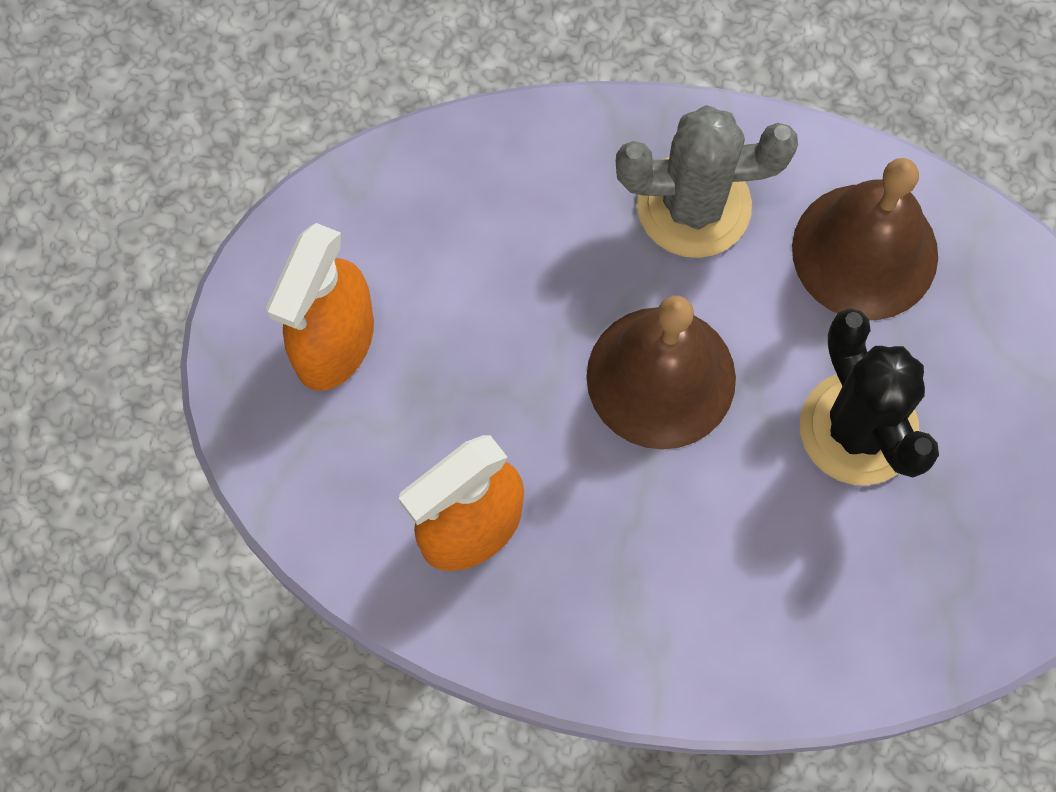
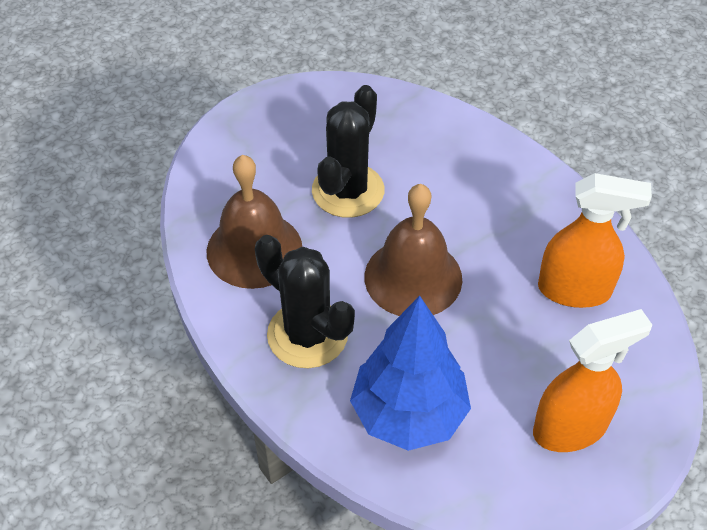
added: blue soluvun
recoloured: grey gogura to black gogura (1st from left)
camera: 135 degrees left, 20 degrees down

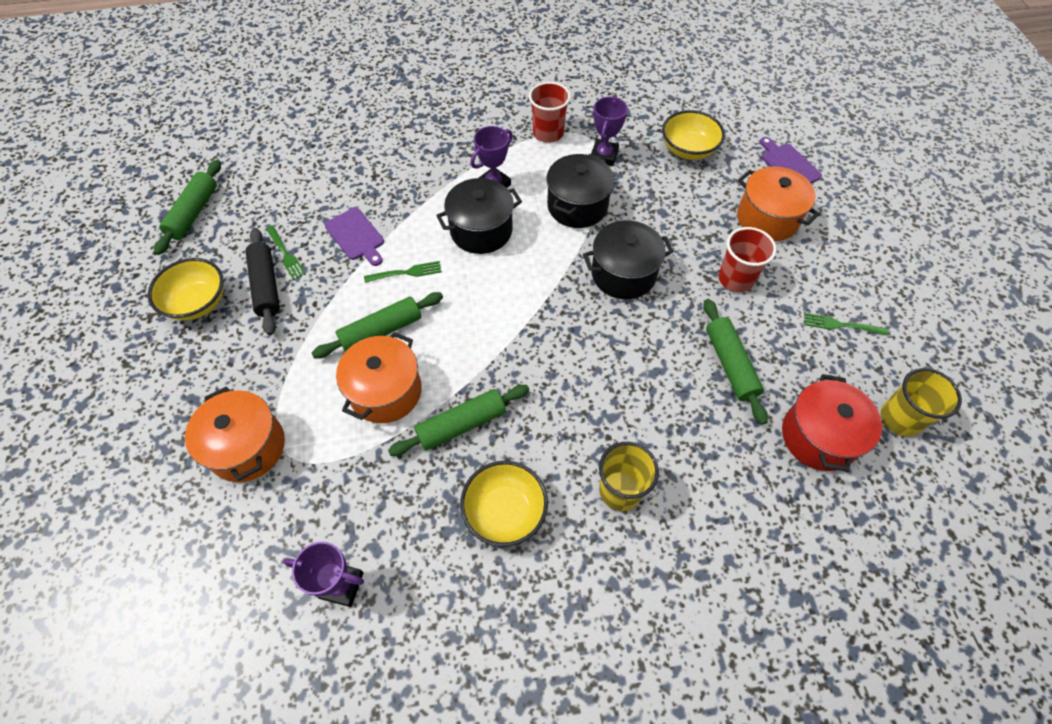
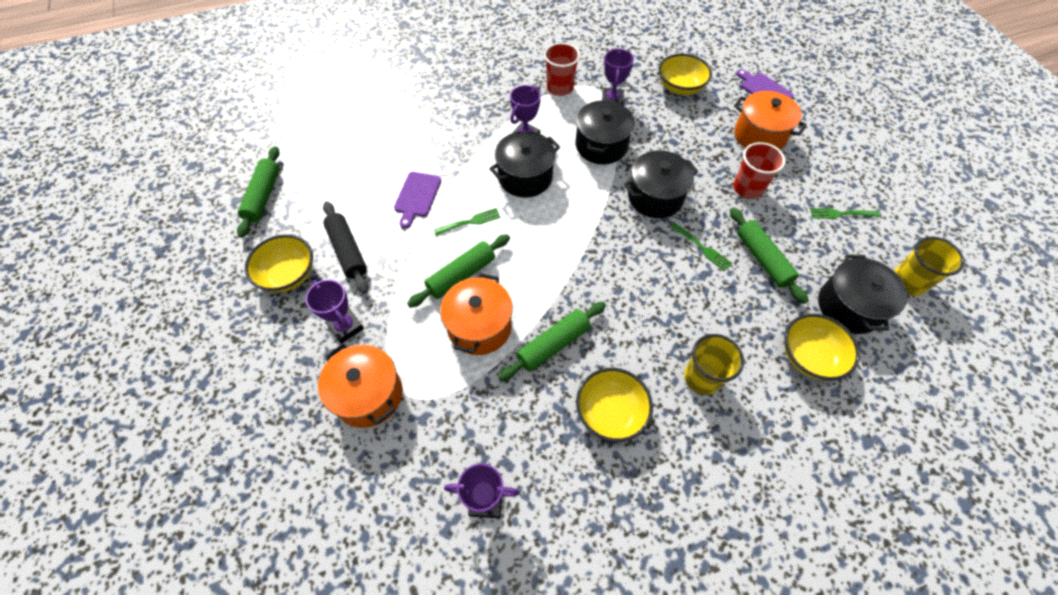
added: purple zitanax (1st from left); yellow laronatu (4th from left)
moved: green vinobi (1st from left in the first image) to green vinobi (2nd from left)
recoloured: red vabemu to black vabemu (4th from left)
turned: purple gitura (1st from left) 60 degrees clockwise
camera: 10 degrees left, 0 degrees up

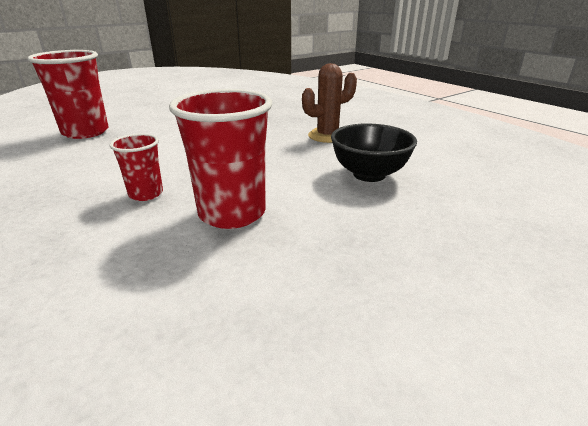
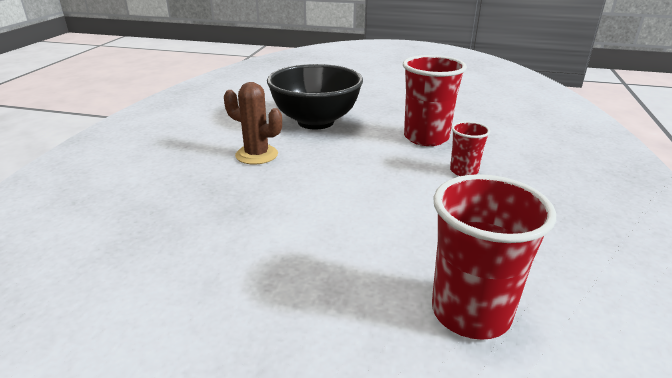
resized: black laronatu x1.51
camera: 130 degrees left, 0 degrees up

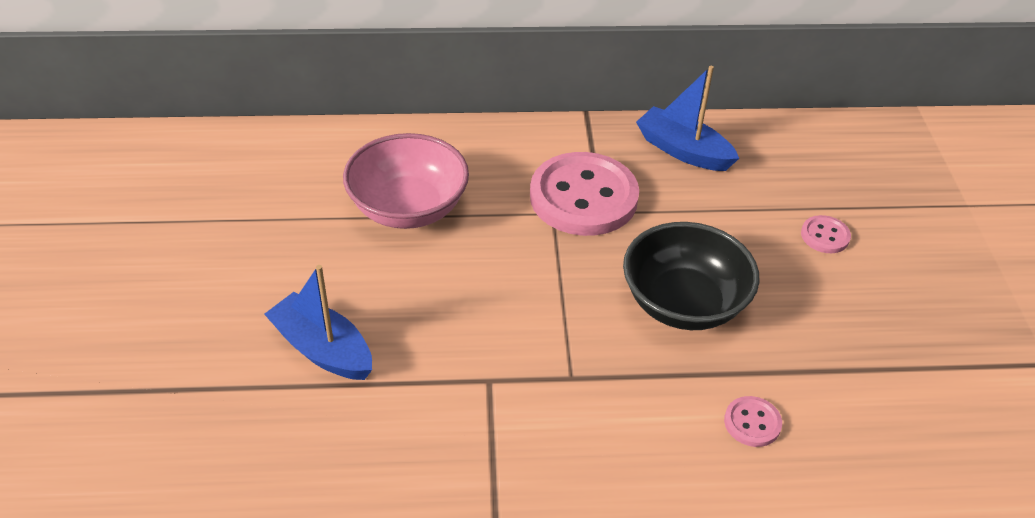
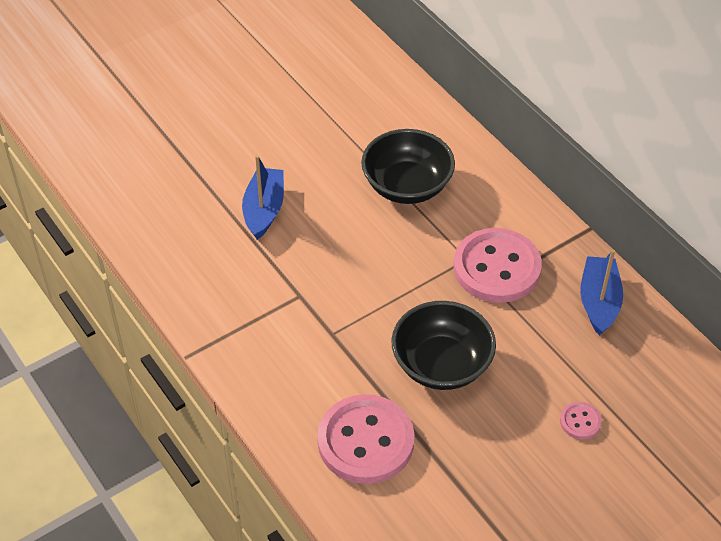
recoloured: pink laronatu to black laronatu (1st from left)
resized: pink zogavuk (2nd from left in the first image) x2.33
camera: 60 degrees right, 5 degrees up

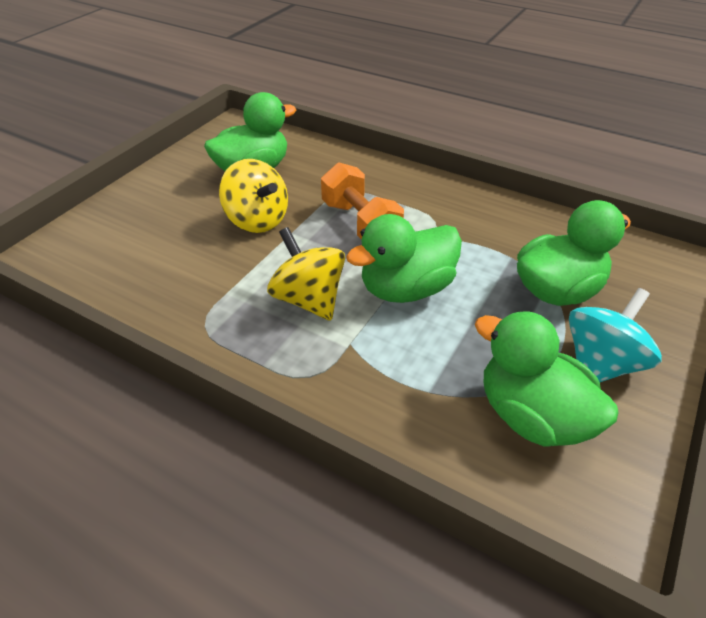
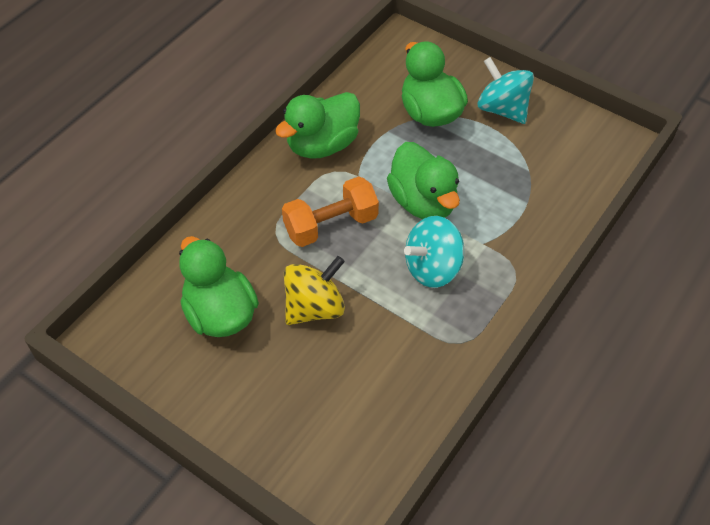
moved: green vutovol (3rd from left in the first image) to green vutovol (2nd from left)
recoloured: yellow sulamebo (2nd from left) to turquoise sulamebo (1st from left)
camera: 85 degrees left, 10 degrees up

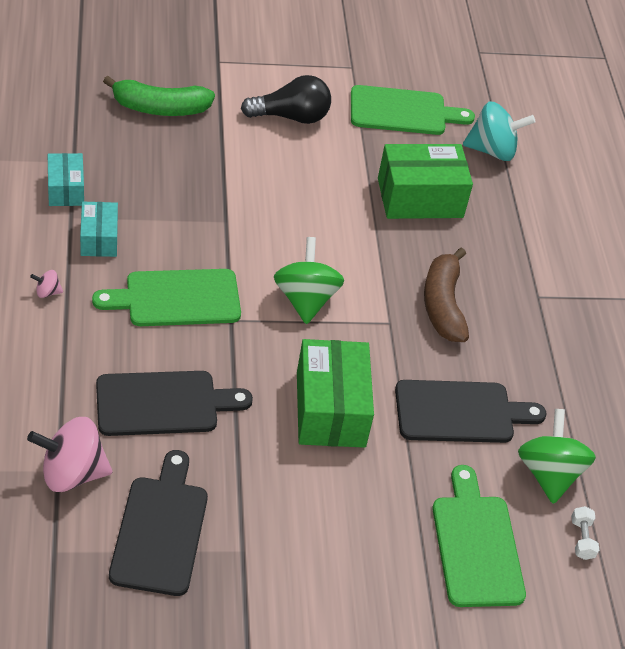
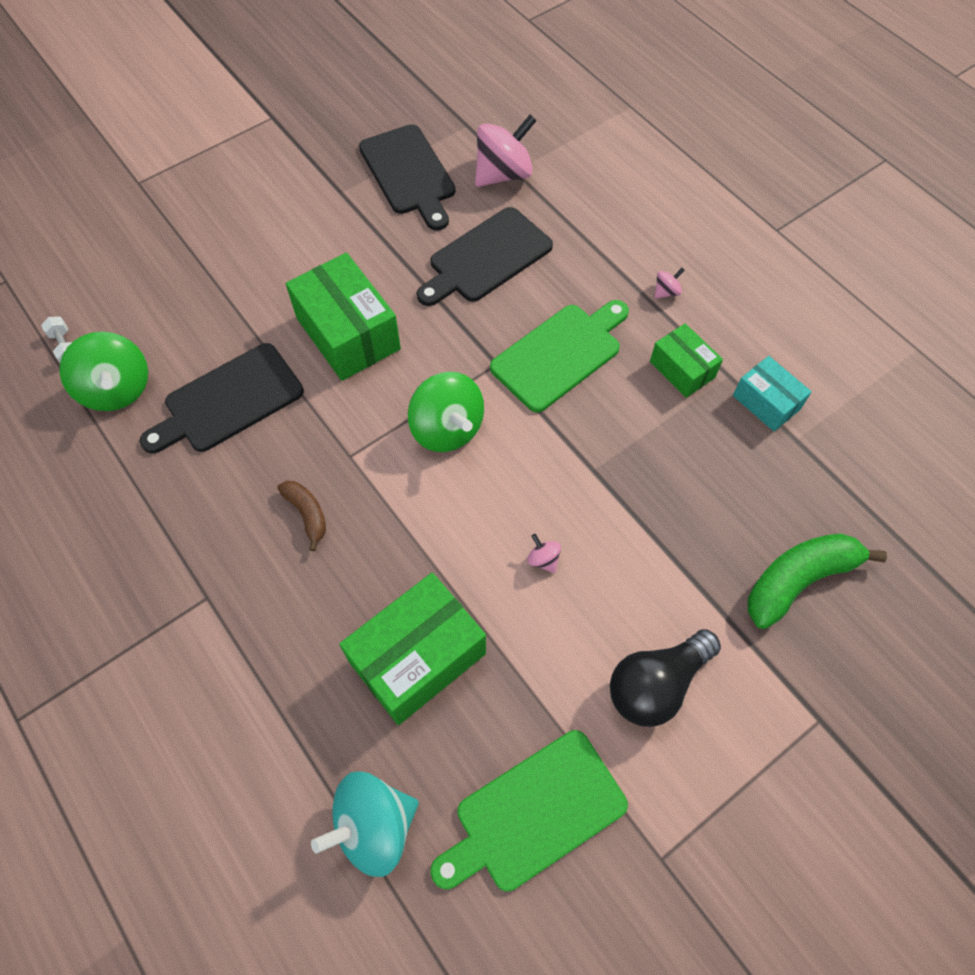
removed: green gitura (3rd from left)
added: pink sulamebo (2nd from left)
recoloured: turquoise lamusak (2nd from left) to green lamusak (3rd from left)
resized: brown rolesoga x0.55
camera: 155 degrees right, 15 degrees up

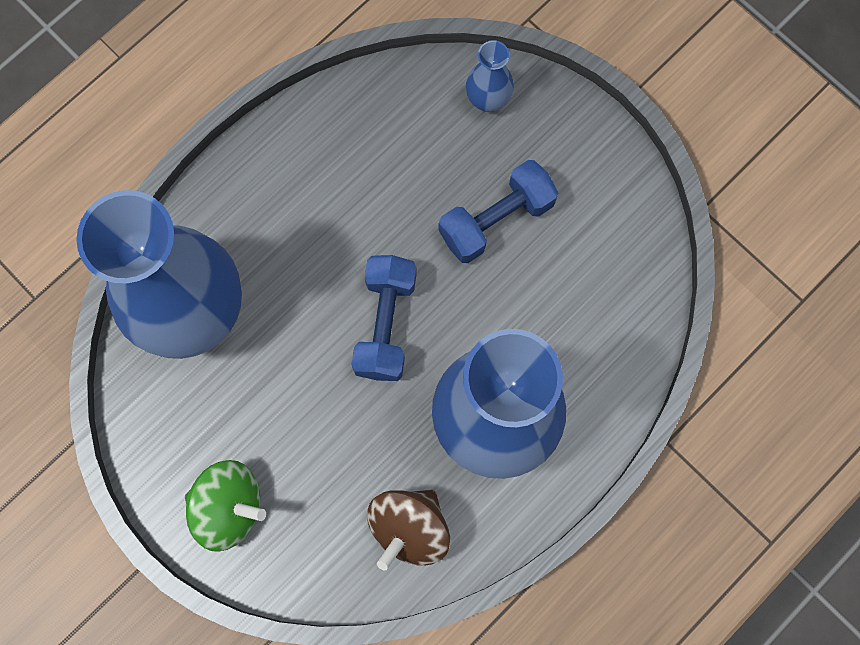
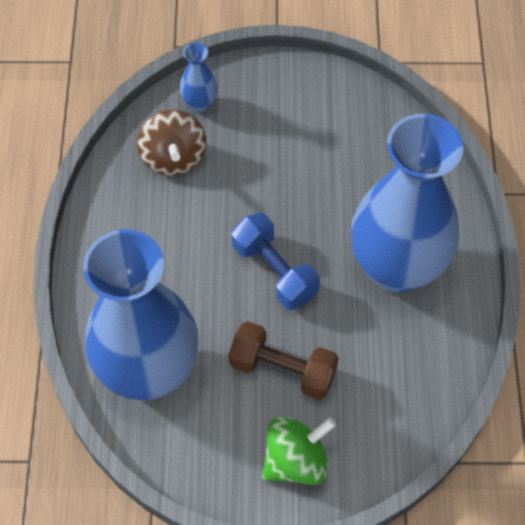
removed: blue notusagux (2nd from left)
added: brown notusagux
moved: brown sulamebo
camera: 45 degrees left, 15 degrees down

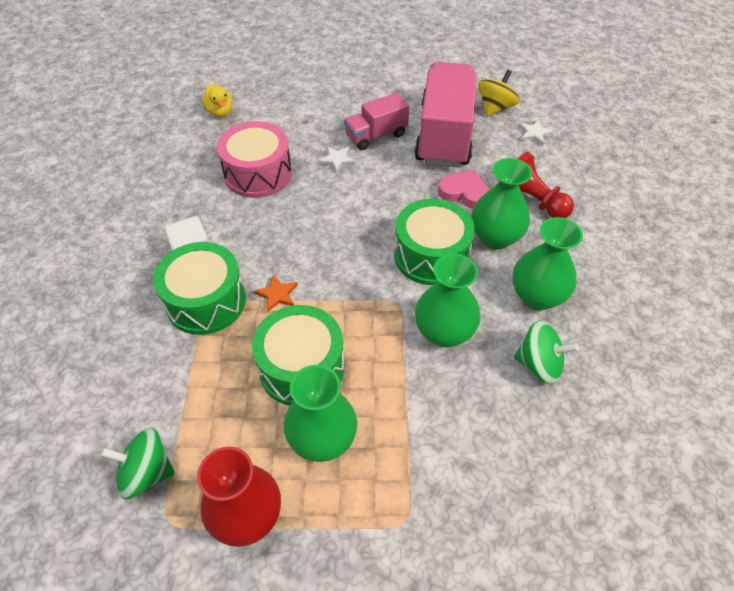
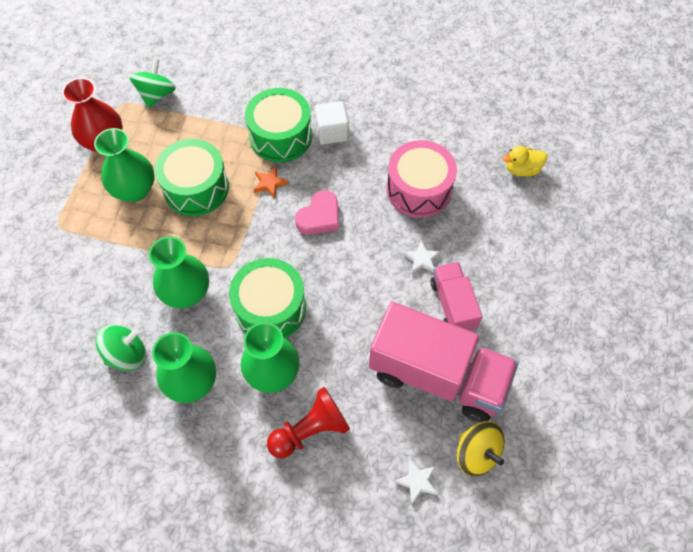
moved: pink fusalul
turned: green sulamebo (2nd from left in the first image) 150 degrees counterclockwise
camera: 105 degrees right, 10 degrees up

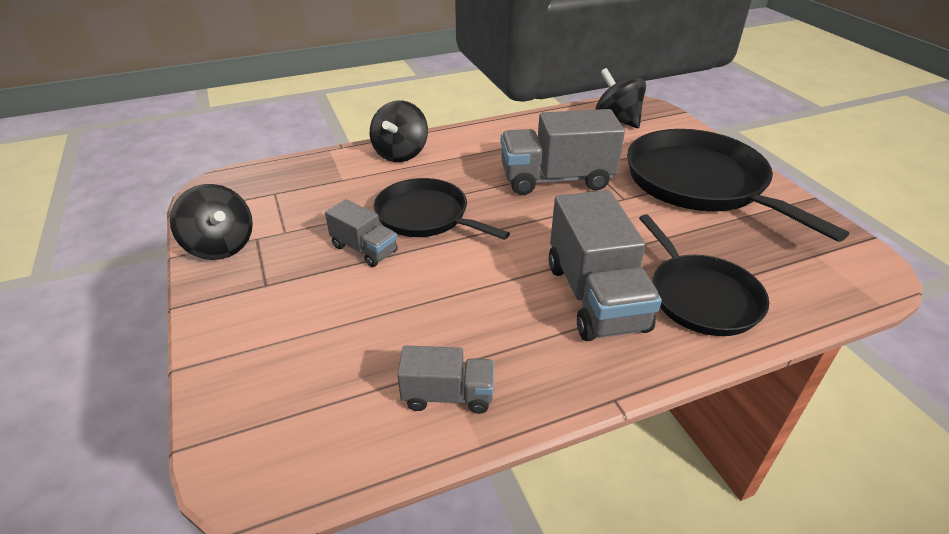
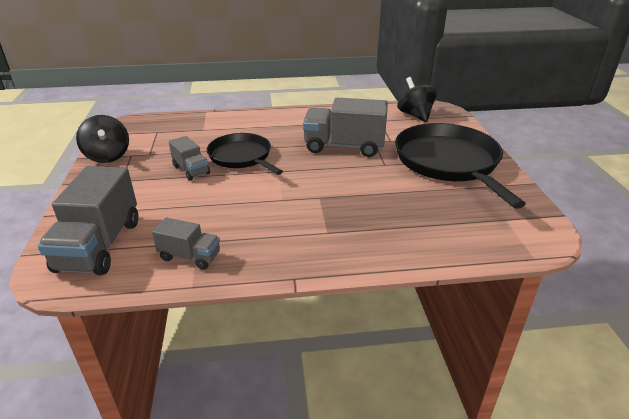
removed: black sulamebo (2nd from left); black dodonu (2nd from left)
moved: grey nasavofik (4th from left in the first image) to grey nasavofik (1st from left)
camera: 15 degrees right, 5 degrees down

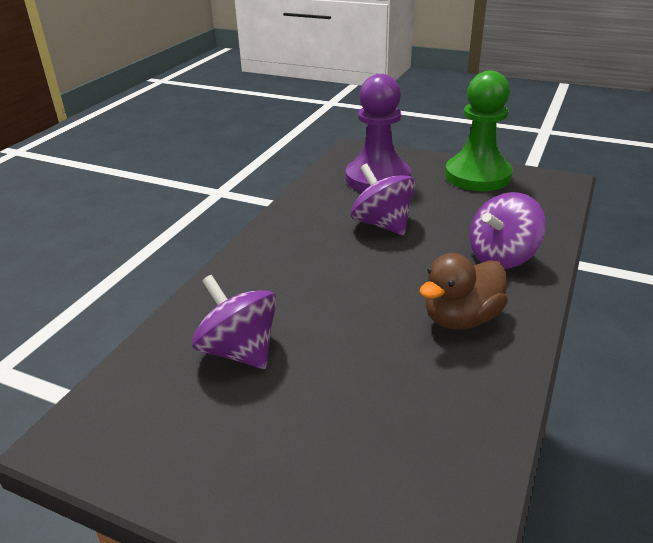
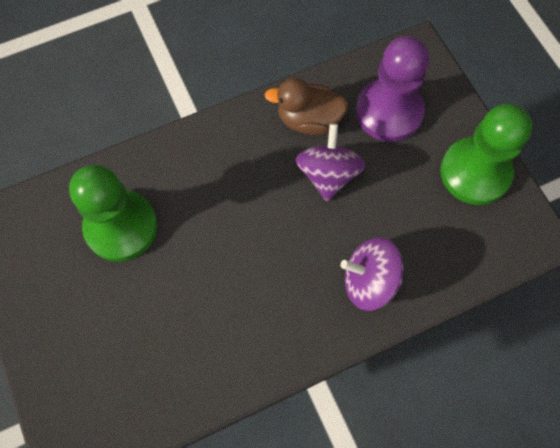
moved: brown vutovol
replaced: purple sulamebo (1st from left) to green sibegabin (1st from left)
camera: 40 degrees right, 35 degrees up

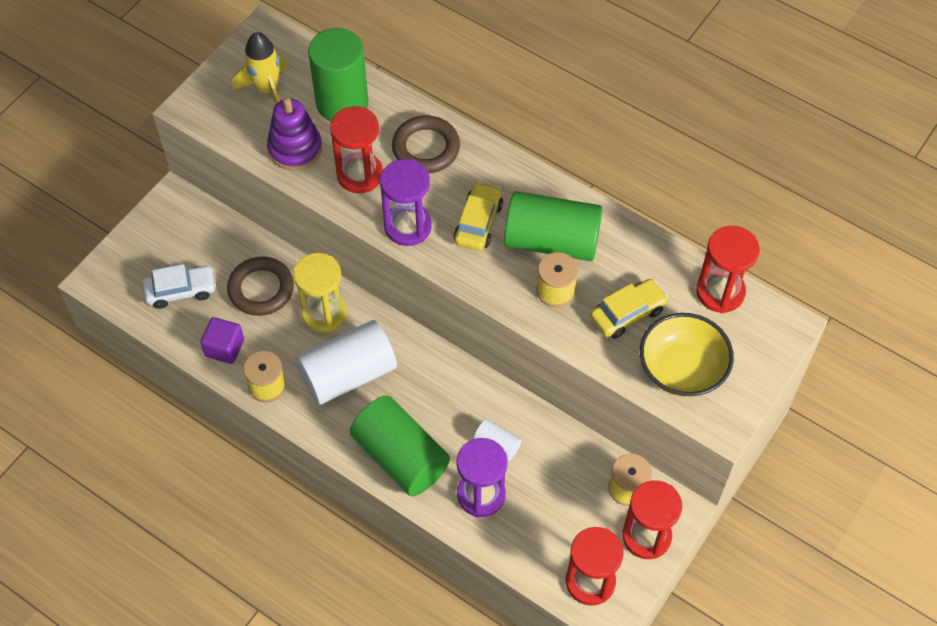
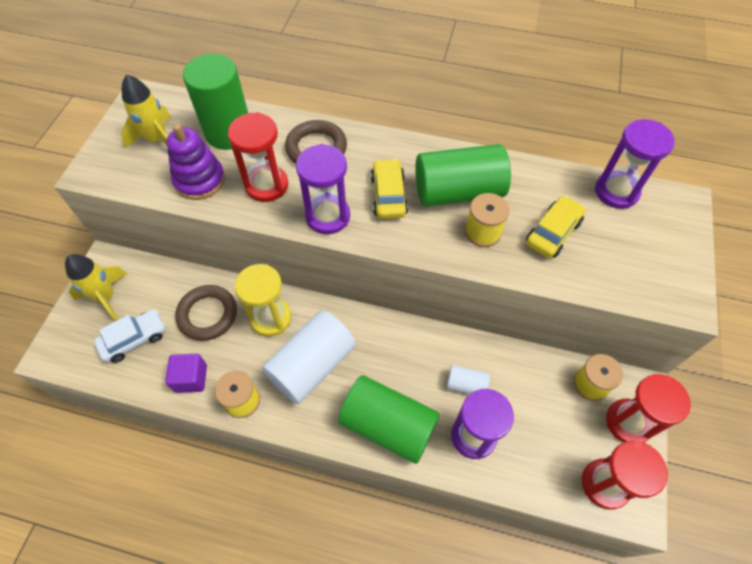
removed: yellow laronatu
added: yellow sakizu (1st from left)
recoloured: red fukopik (4th from left) to purple fukopik (3rd from left)
camera: 20 degrees left, 0 degrees up

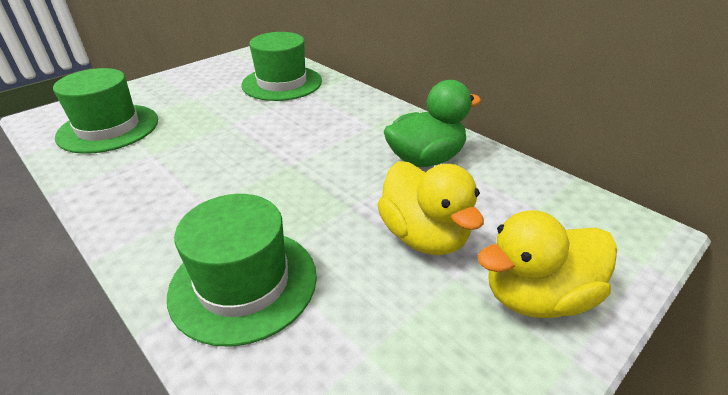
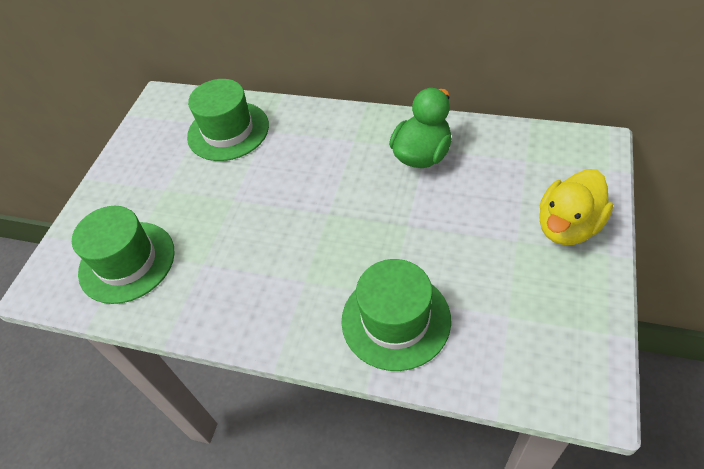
removed: yellow vutovol (1st from left)
camera: 25 degrees left, 15 degrees up

